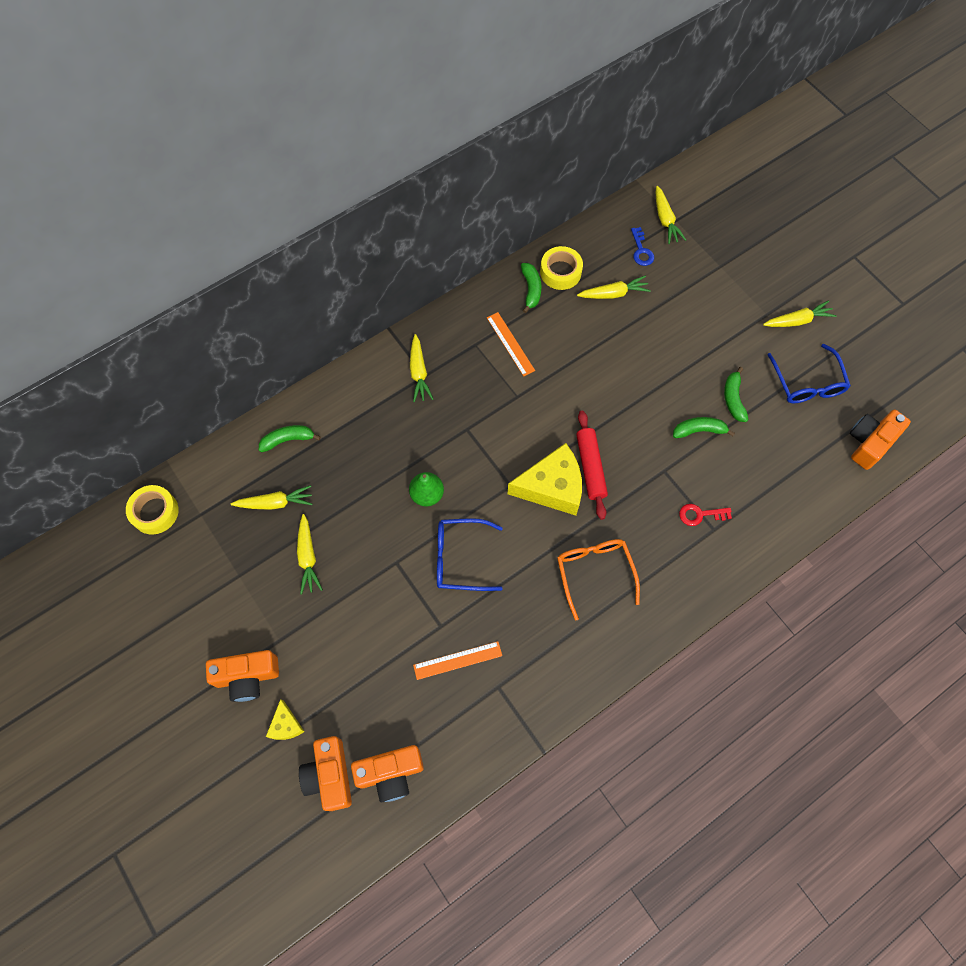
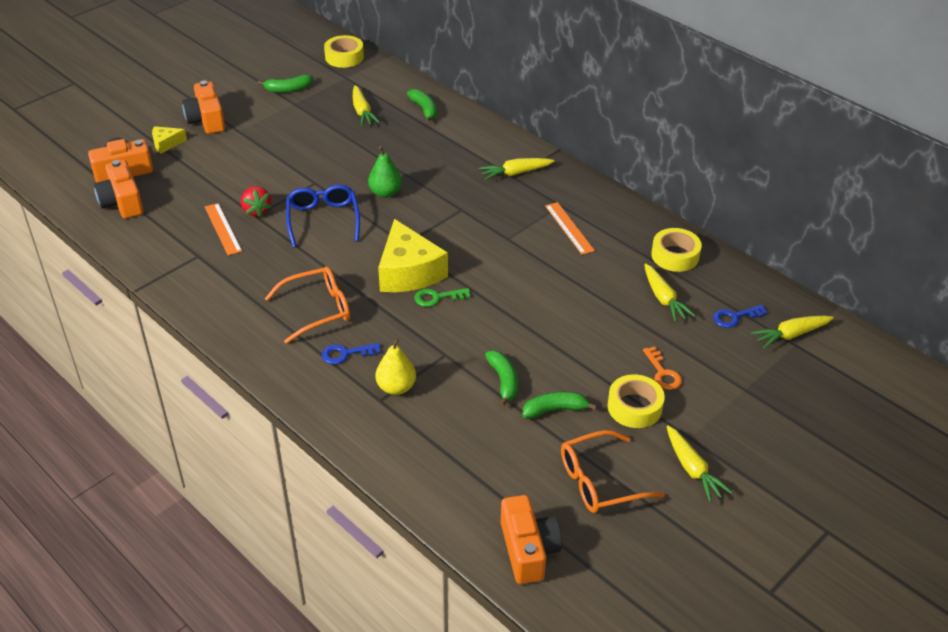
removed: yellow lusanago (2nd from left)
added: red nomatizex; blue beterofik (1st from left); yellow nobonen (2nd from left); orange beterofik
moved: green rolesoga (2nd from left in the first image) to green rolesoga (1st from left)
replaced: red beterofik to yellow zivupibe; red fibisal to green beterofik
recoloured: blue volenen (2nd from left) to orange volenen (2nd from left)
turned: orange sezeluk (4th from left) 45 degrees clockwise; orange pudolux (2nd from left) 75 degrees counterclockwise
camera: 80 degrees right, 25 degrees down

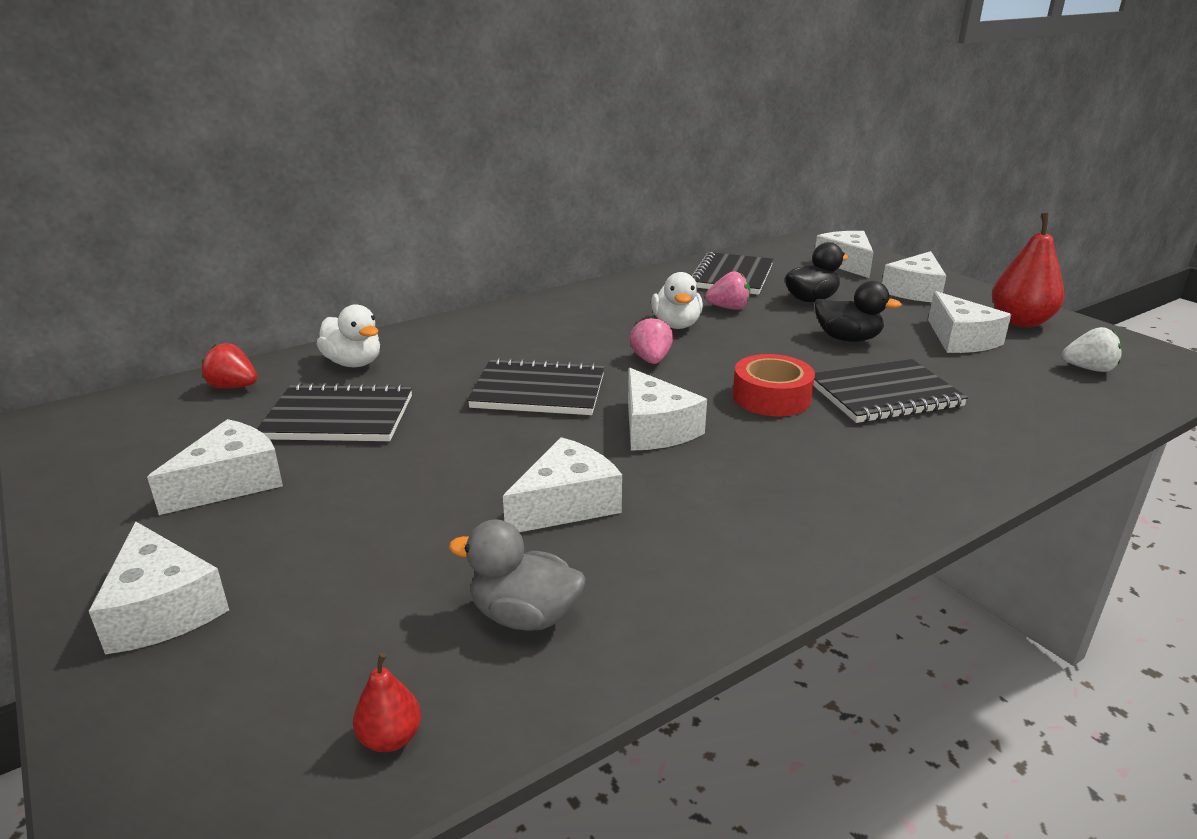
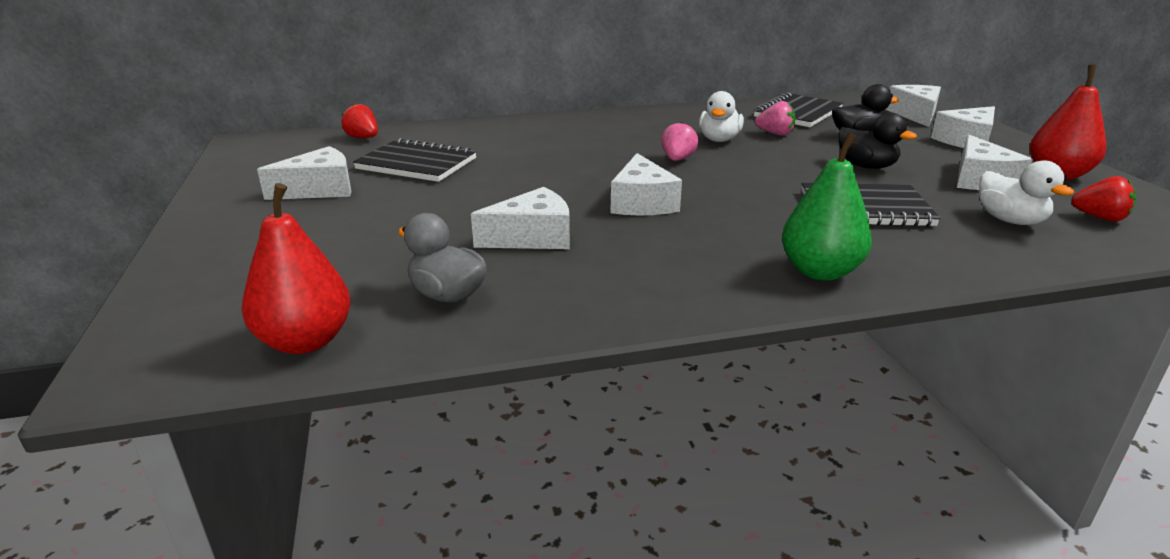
removed: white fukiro (1st from left); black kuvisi (2nd from left); red nobonen
added: green zivupibe
moved: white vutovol (1st from left in the first image) to white vutovol (2nd from left)
recoloured: white nomatizex to red nomatizex (2nd from left)
resized: red zivupibe (1st from left) x2.06
camera: 20 degrees right, 0 degrees up

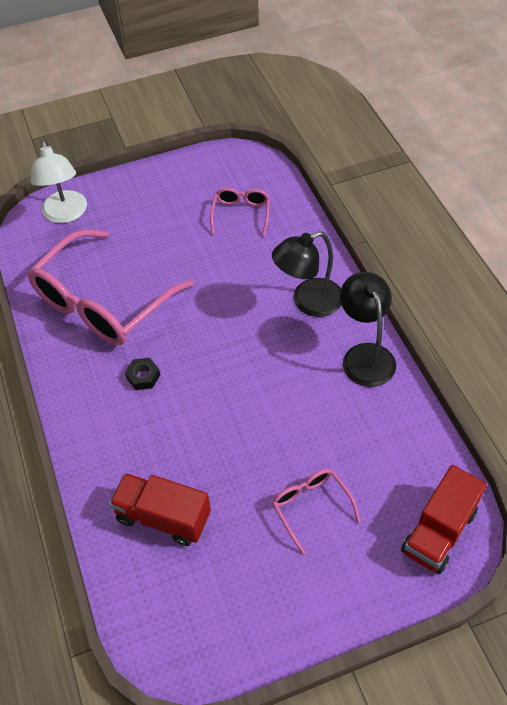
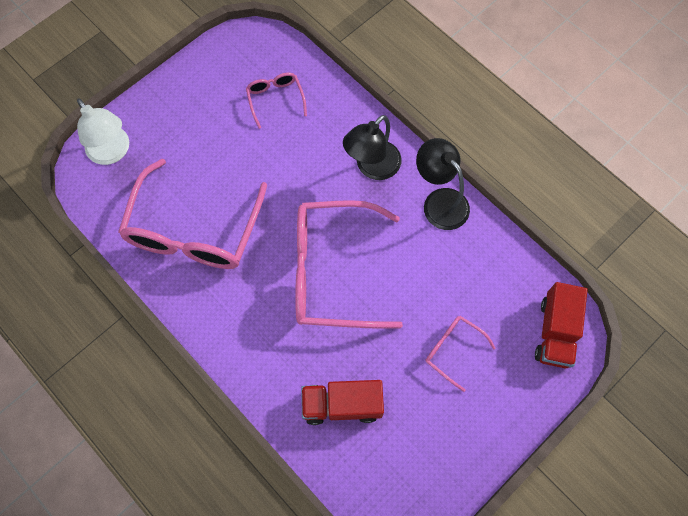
removed: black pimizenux
added: pink volenen (3rd from left)
camera: 25 degrees left, 15 degrees up

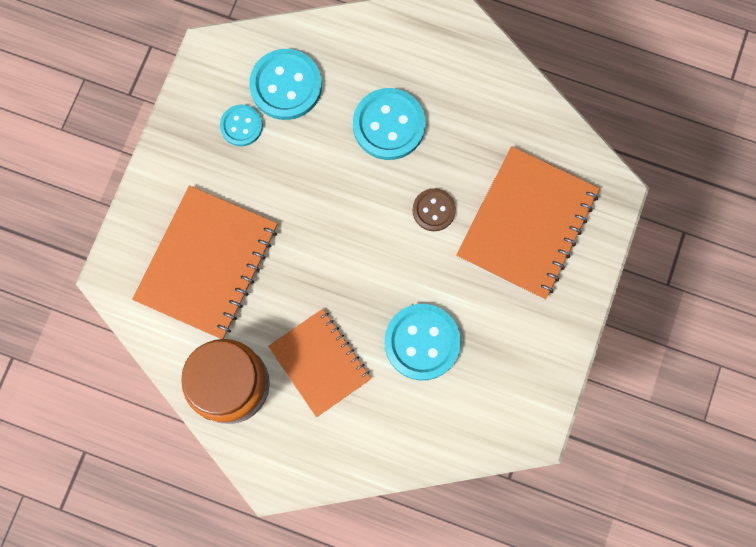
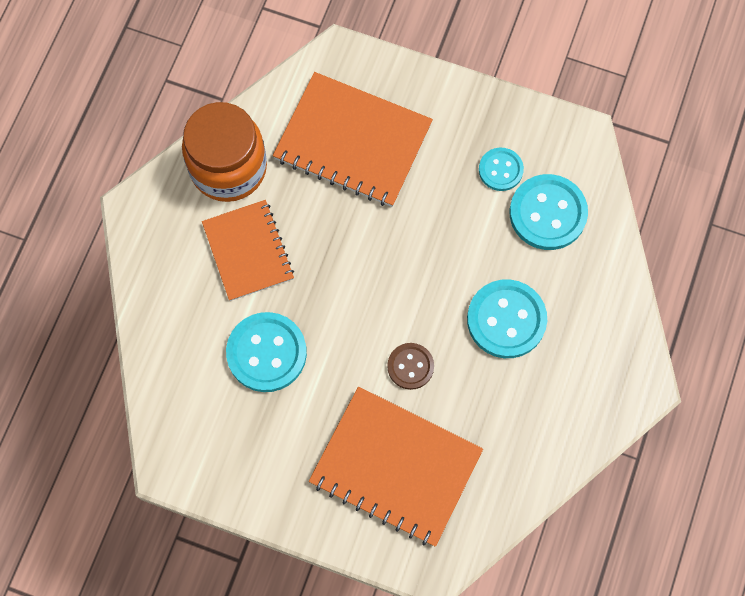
turned: orange kuvisi (2nd from left in the first image) 75 degrees counterclockwise
camera: 90 degrees right, 5 degrees down

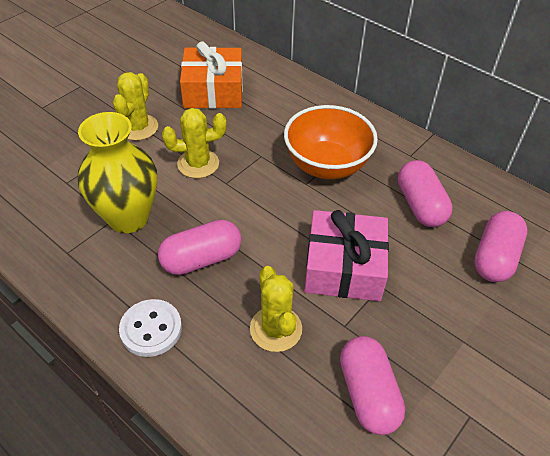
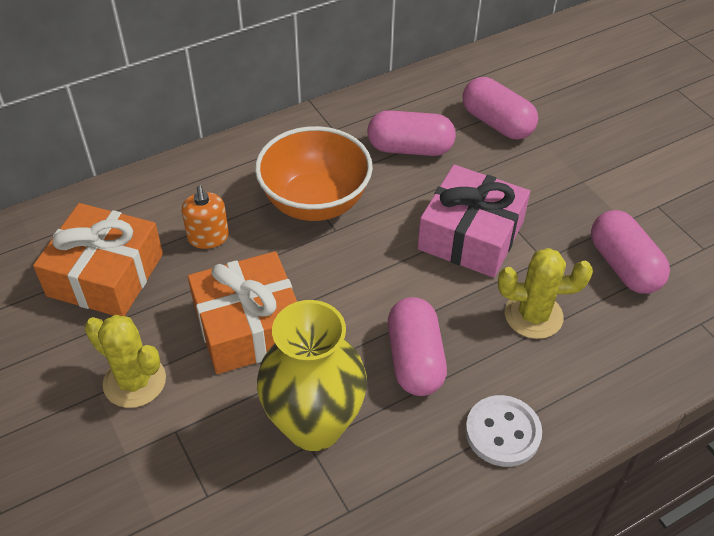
added: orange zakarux
replaced: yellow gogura (2nd from left) to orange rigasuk (2nd from left)
turned: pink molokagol (2nd from left in the first image) 60 degrees clockwise
camera: 70 degrees left, 0 degrees up

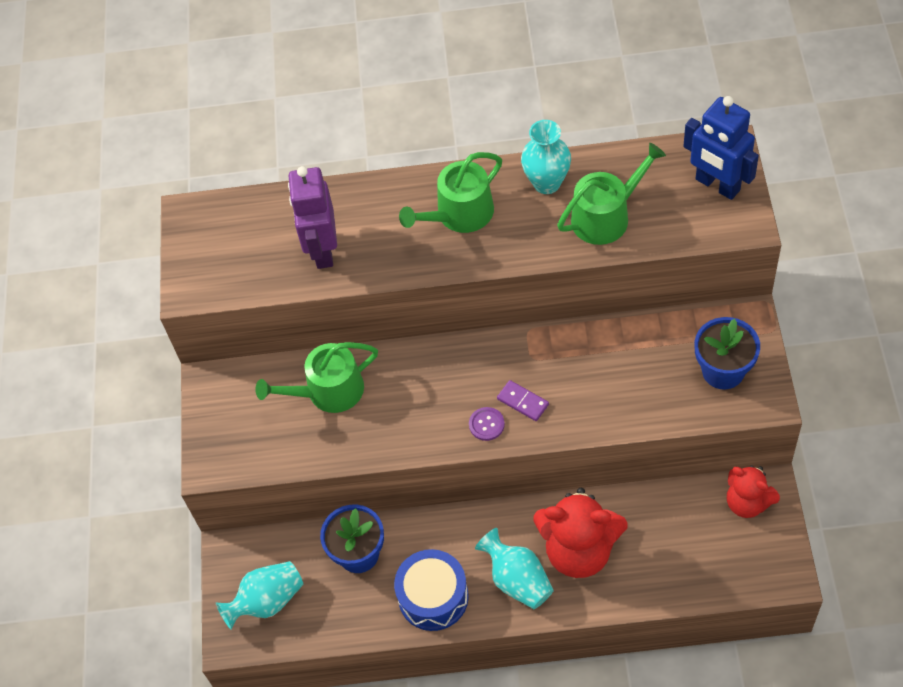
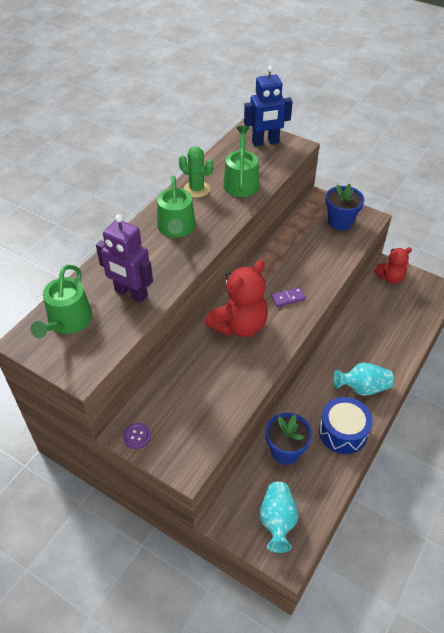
moved: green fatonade (1st from left); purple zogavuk; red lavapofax (1st from left)
replaced: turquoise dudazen (3rd from left) to green gogura
camera: 60 degrees left, 10 degrees down

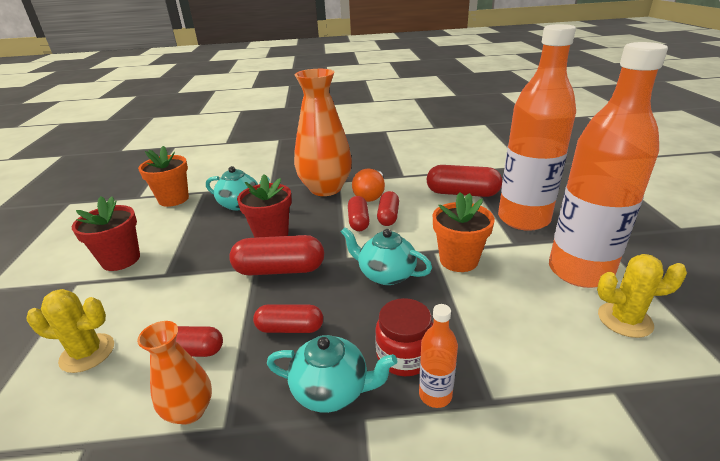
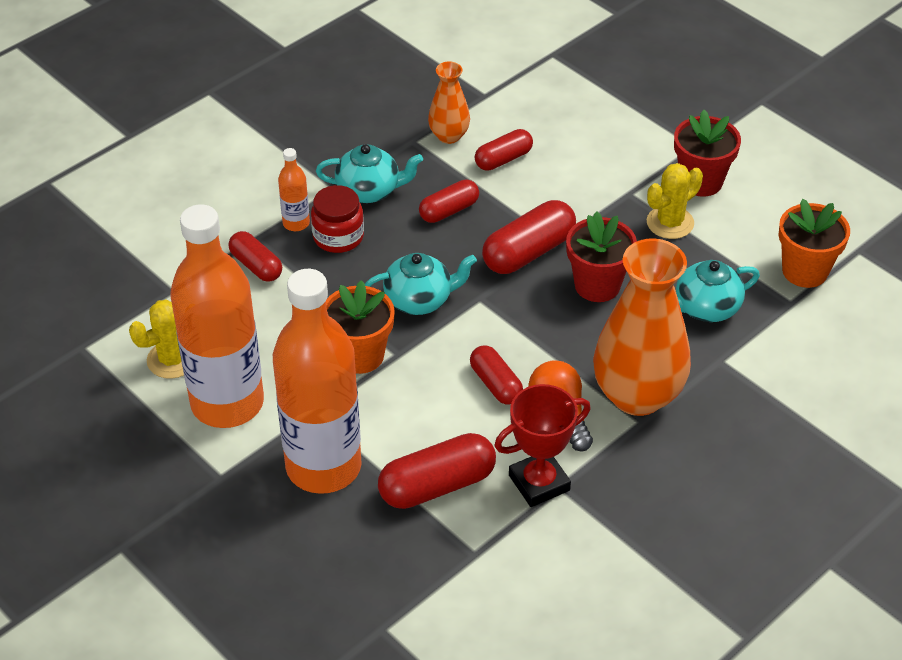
added: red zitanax
moved: red molokagol (4th from left in the first image) to red molokagol (1st from left); yellow gogura (1st from left in the first image) to yellow gogura (2nd from left)
turned: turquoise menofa (2nd from left in the first image) 150 degrees counterclockwise
camera: 140 degrees right, 15 degrees up

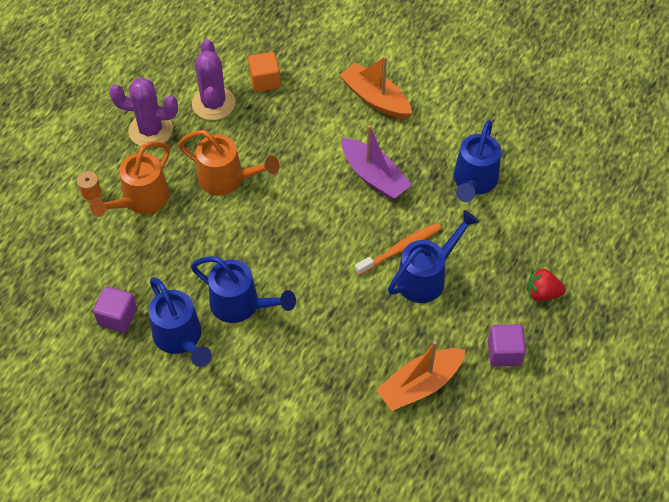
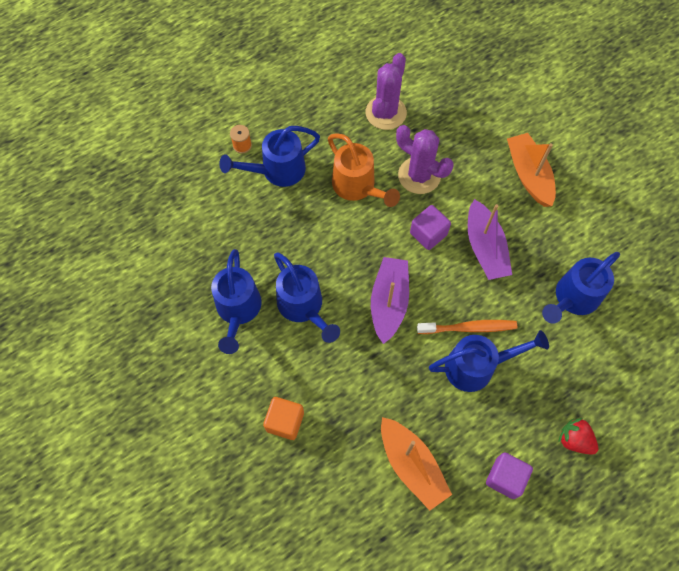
added: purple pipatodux (1st from left)
moved: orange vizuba; purple gogura (1st from left in the first image) to purple gogura (2nd from left); purple vizuba (1st from left)
recoloured: orange fatonade (1st from left) to blue fatonade (2nd from left)
turned: orange pipatodux (2nd from left in the first image) 120 degrees counterclockwise
camera: 30 degrees right, 10 degrees up

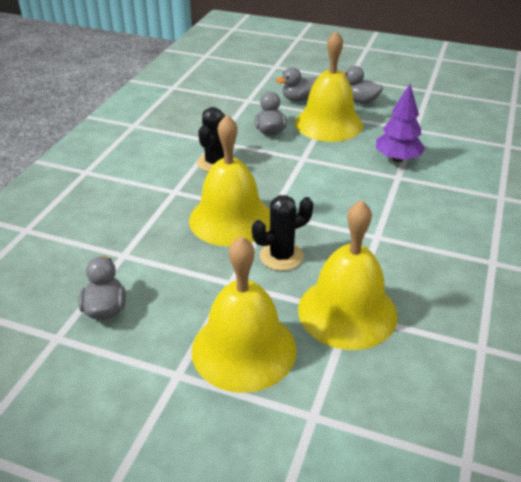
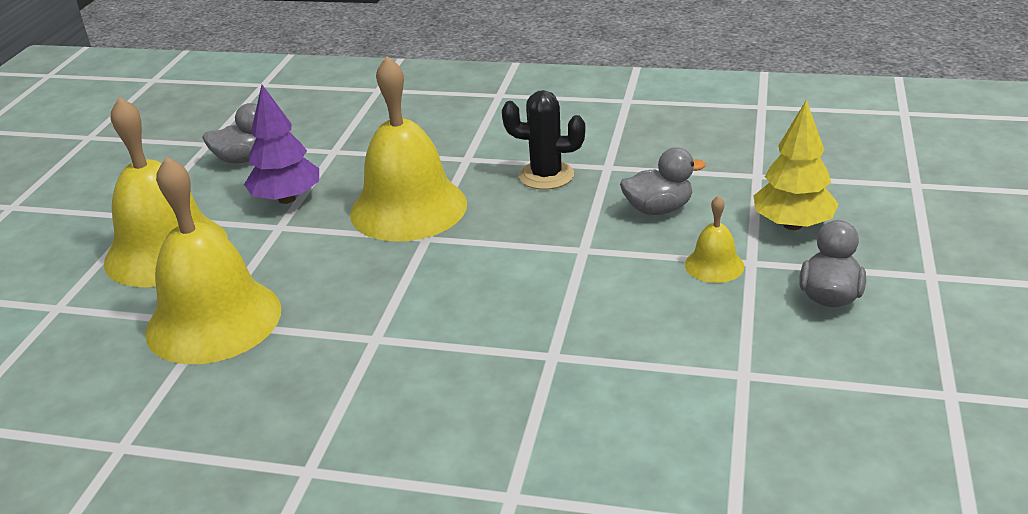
removed: black gogura (2nd from left)
moved: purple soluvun
replaced: grey vutovol (3rd from left) to yellow soluvun
resized: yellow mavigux (3rd from left in the first image) x0.45
camera: 85 degrees right, 5 degrees down

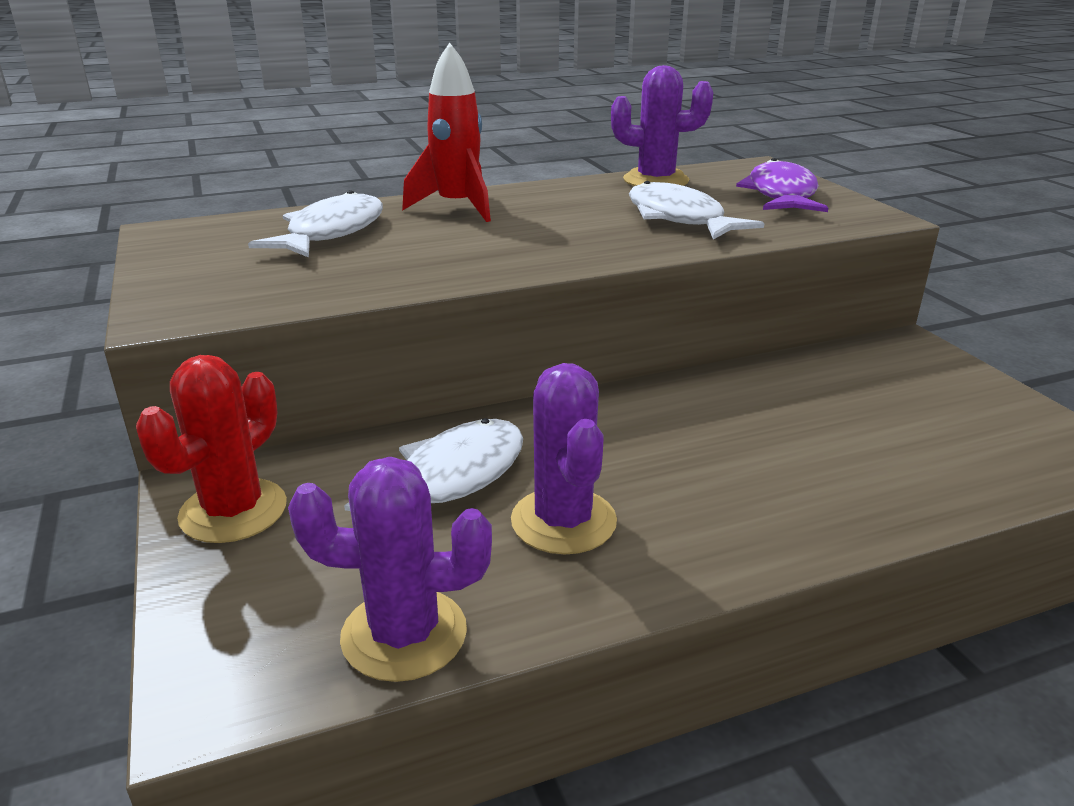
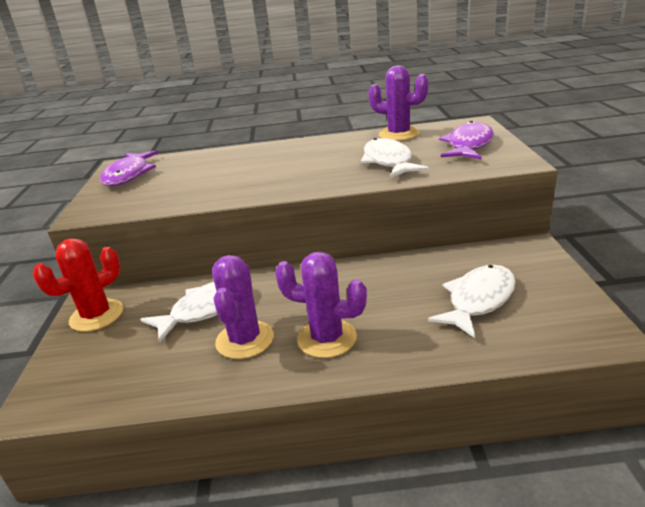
removed: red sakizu
added: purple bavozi (1st from left)
moved: purple gogura (1st from left in the first image) to purple gogura (2nd from left); white bavozi (1st from left in the first image) to white bavozi (3rd from left)
camera: 20 degrees right, 0 degrees up

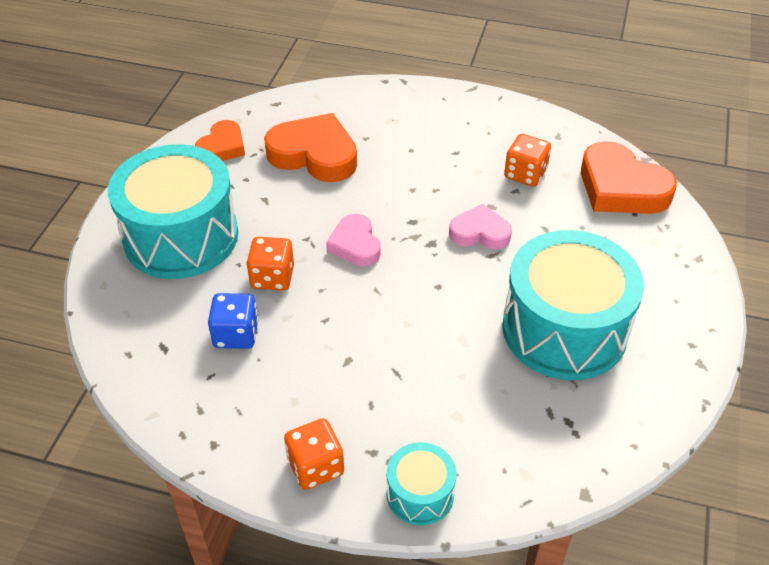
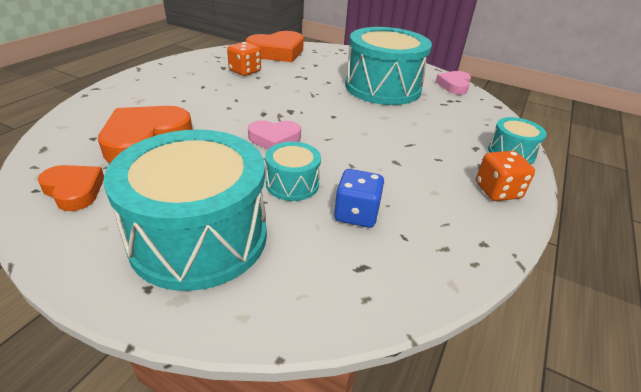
moved: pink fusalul (2nd from left)
replaced: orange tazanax (1st from left) to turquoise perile (2nd from left)
camera: 80 degrees left, 10 degrees down

